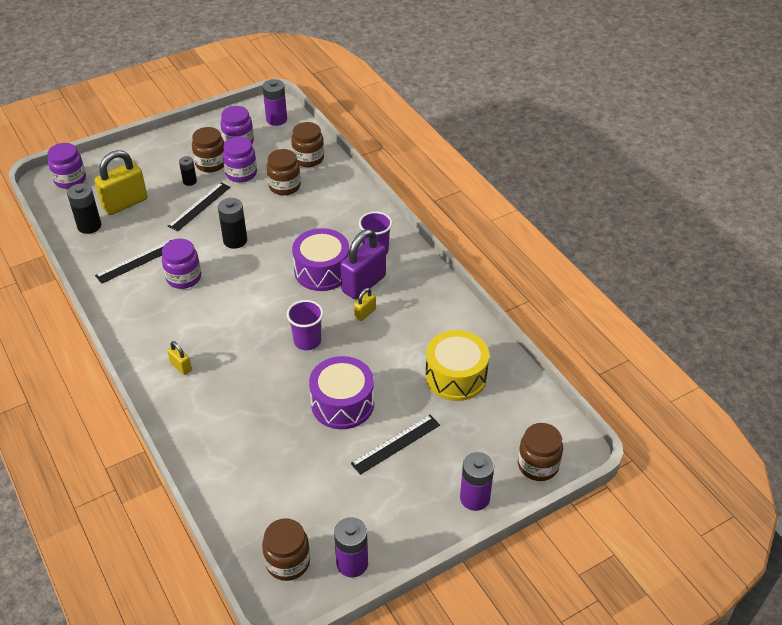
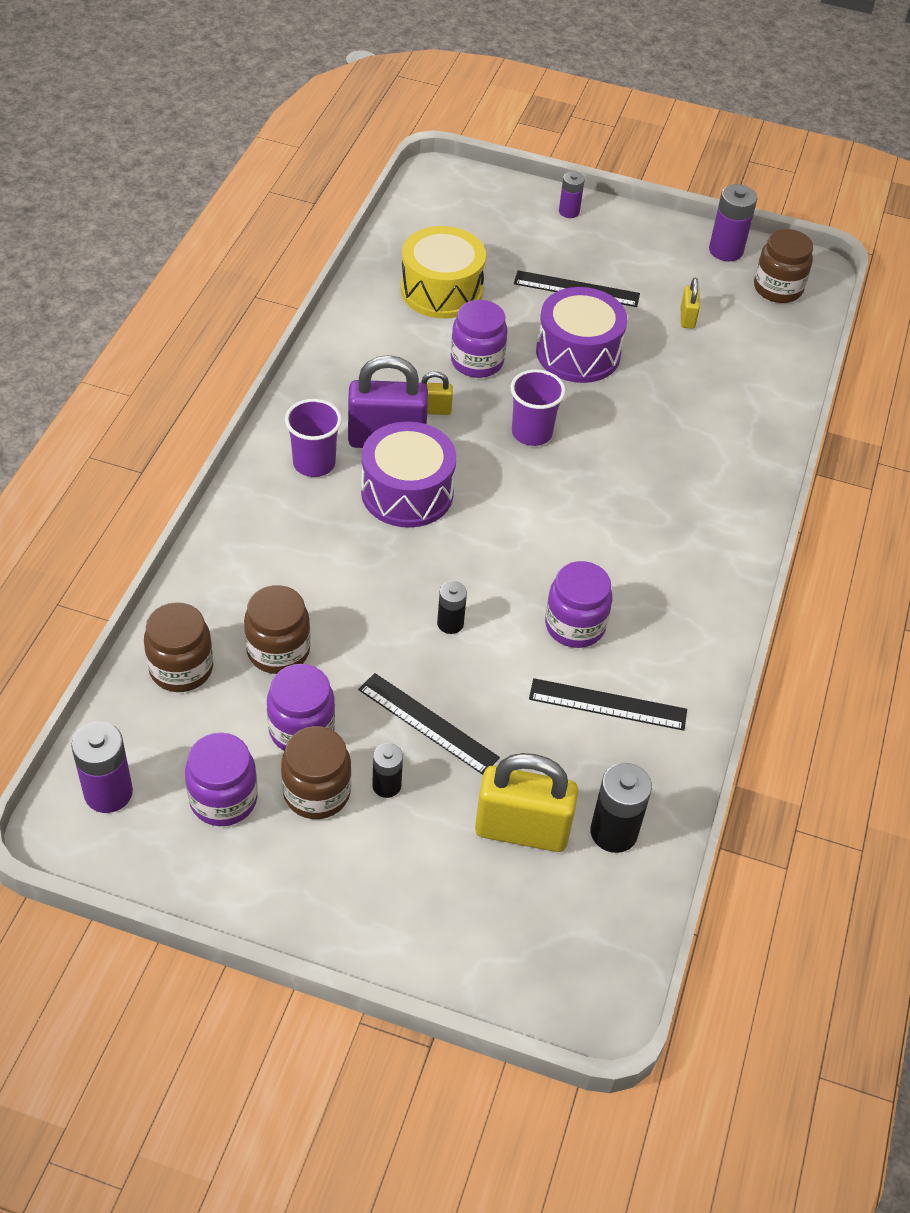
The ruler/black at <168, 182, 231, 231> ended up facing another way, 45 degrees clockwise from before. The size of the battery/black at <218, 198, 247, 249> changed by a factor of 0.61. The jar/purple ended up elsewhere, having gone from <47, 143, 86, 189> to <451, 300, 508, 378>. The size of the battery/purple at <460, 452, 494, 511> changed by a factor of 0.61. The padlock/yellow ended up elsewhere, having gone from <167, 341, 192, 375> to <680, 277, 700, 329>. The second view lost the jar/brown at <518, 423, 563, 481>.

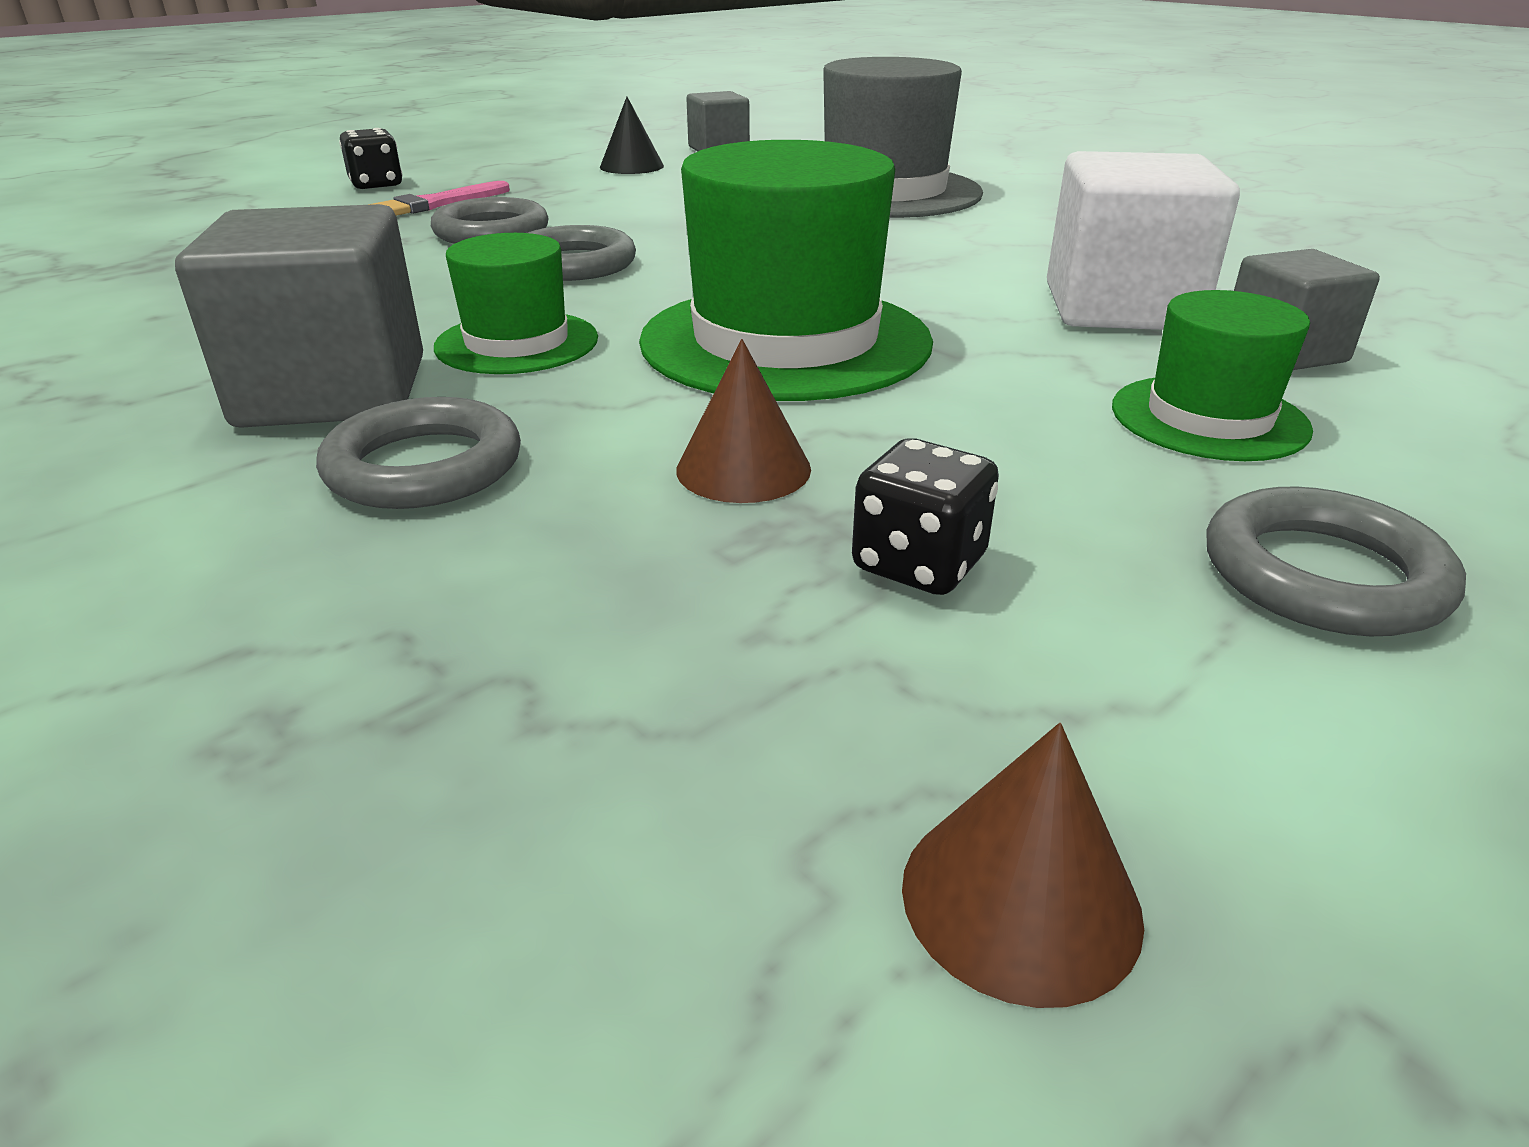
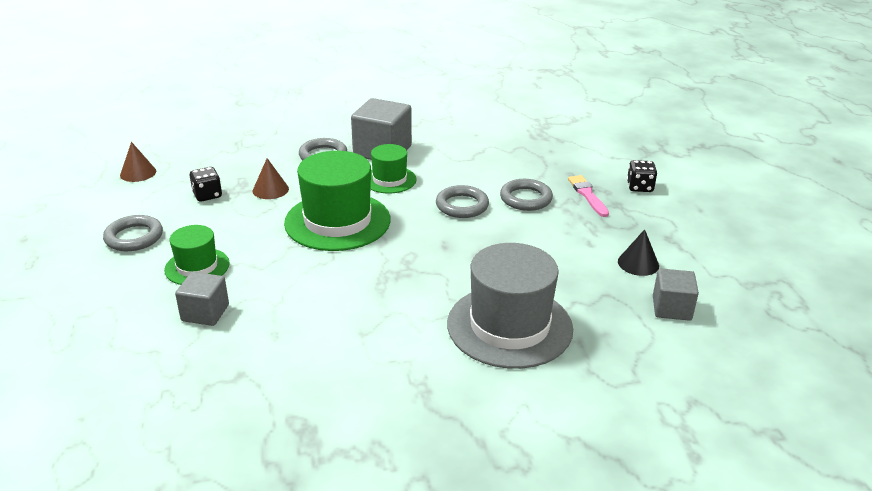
The second view lost the cube/white at <1047, 151, 1240, 330>.

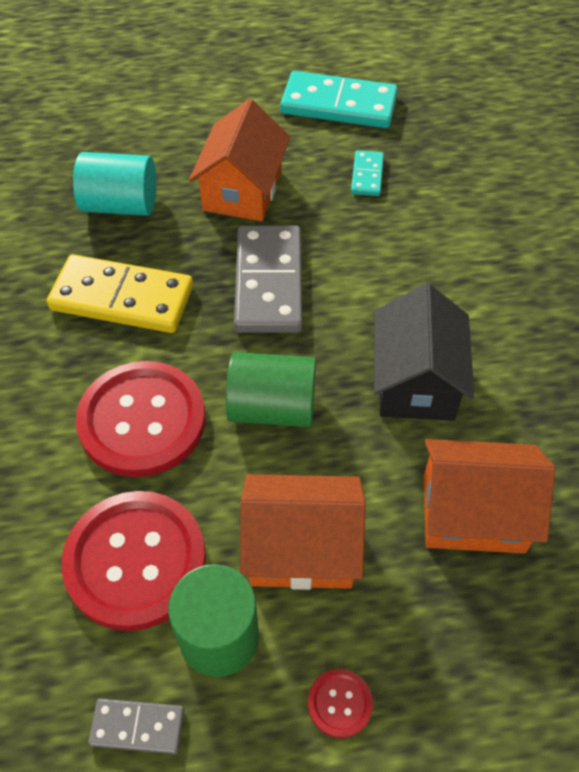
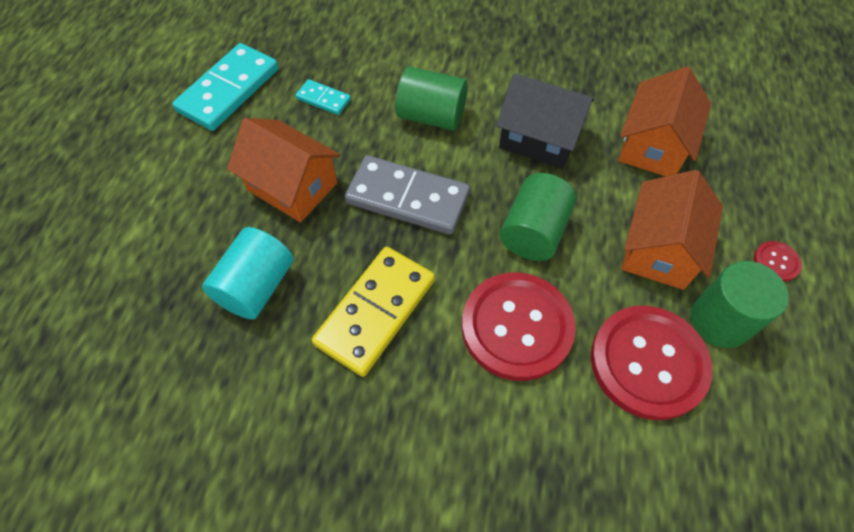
The second view gained the cylinder/green at <395, 67, 468, 131>. The second view lost the domino/grey at <88, 698, 184, 754>.

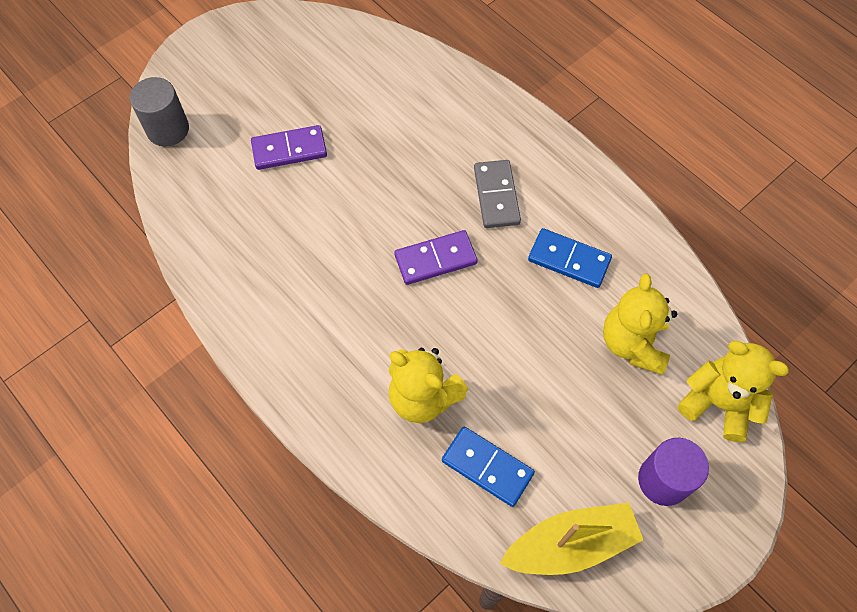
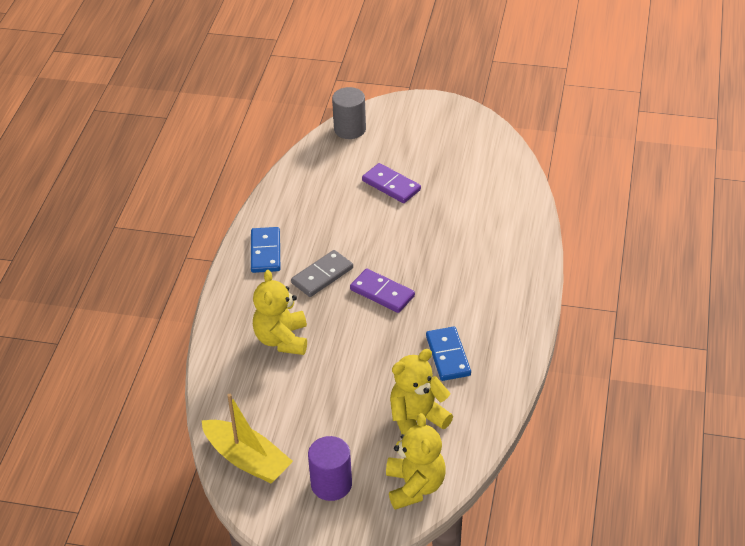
The domino/blue ended up elsewhere, having gone from <442, 427, 535, 507> to <251, 227, 280, 273>. The domino/grey ended up elsewhere, having gone from <474, 160, 521, 228> to <291, 250, 353, 297>.

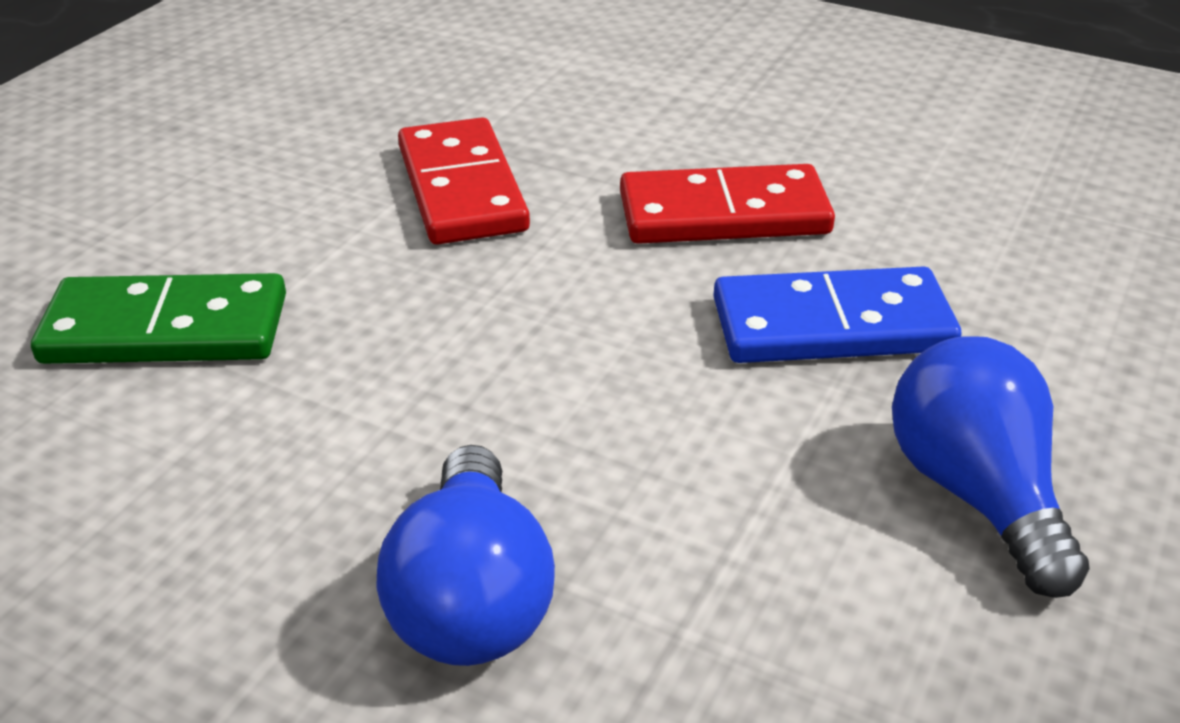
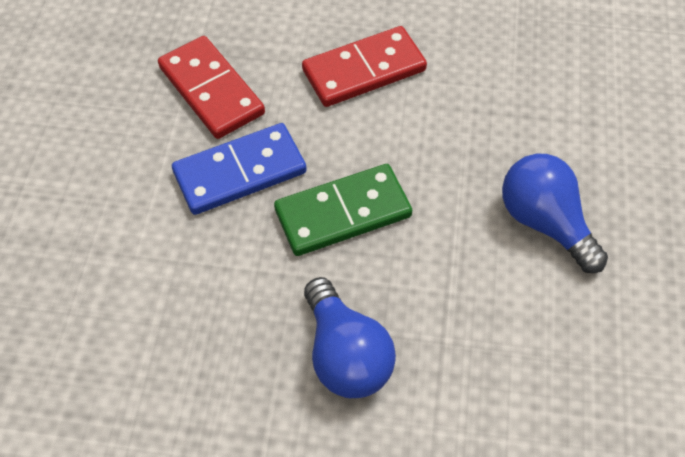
The domino/blue ended up elsewhere, having gone from <713, 267, 961, 363> to <172, 123, 307, 215>. The domino/green ended up elsewhere, having gone from <31, 273, 286, 364> to <274, 164, 412, 256>.

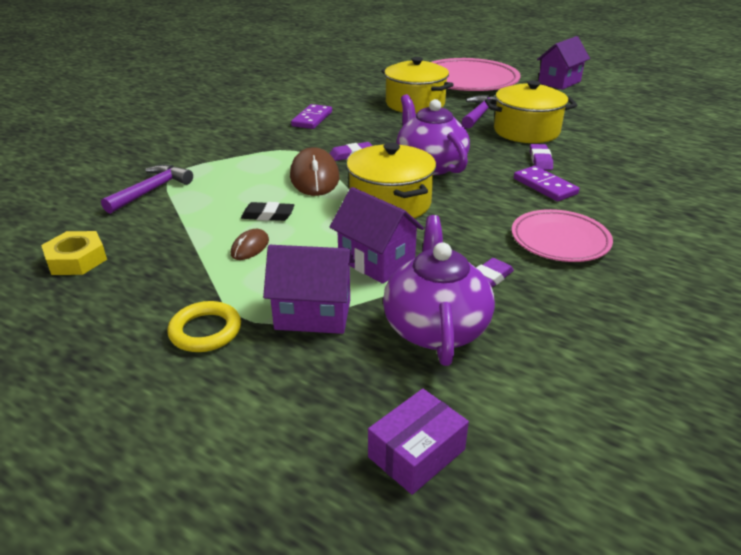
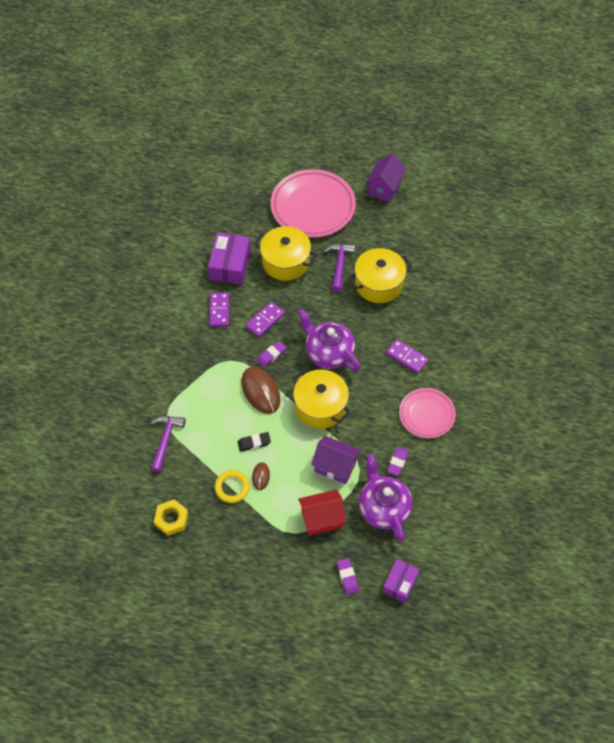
The second view gained the box/purple at <208, 233, 251, 285>. The ring/yellow ended up elsewhere, having gone from <167, 301, 241, 352> to <215, 470, 250, 503>. The second view gained the domino/purple at <245, 301, 285, 337>. What was the house/purple at <263, 245, 355, 334> turned into the house/red at <298, 489, 347, 536>. The eraser/purple ended up elsewhere, having gone from <530, 144, 553, 170> to <337, 558, 359, 595>.

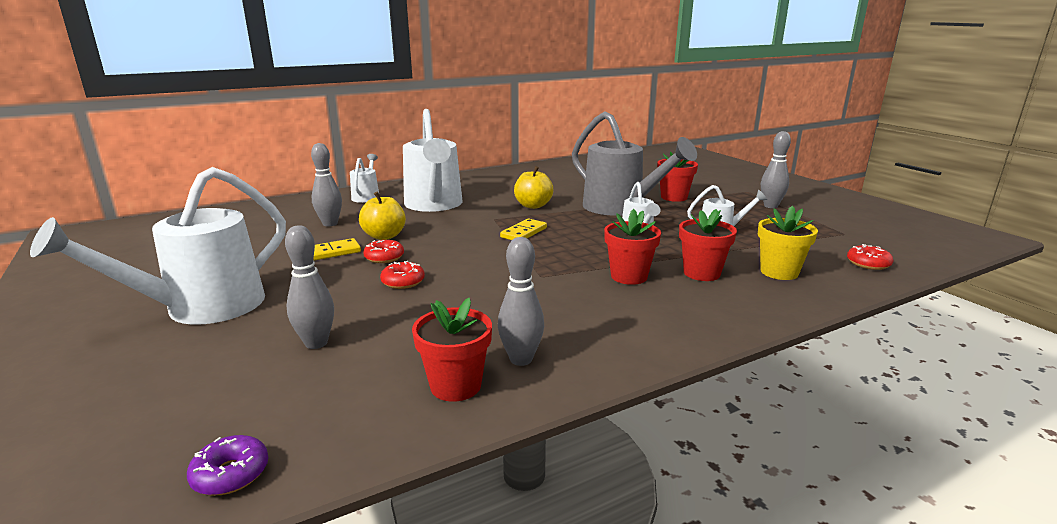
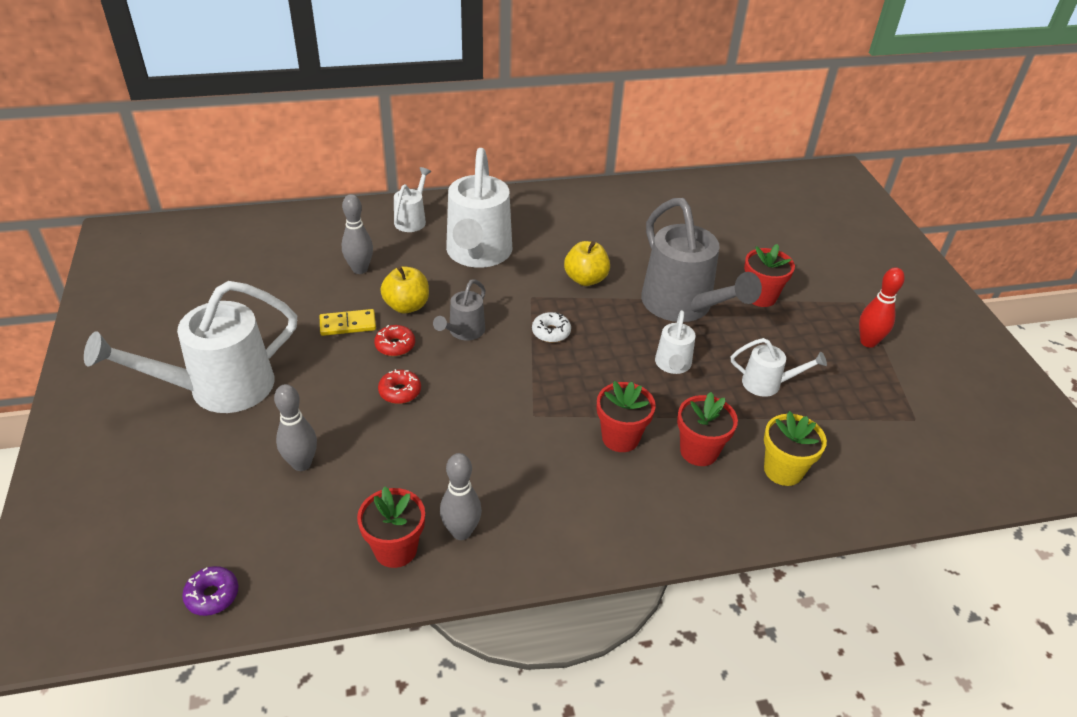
The second view gained the watering can/grey at <433, 279, 486, 341>. Where the domino/yellow stood at <500, 219, 547, 240>, the donut/white came to stand at <532, 312, 571, 343>. What was the bowling pin/grey at <761, 131, 791, 208> turned into the bowling pin/red at <859, 267, 905, 348>. The second view lost the donut/red at <847, 244, 893, 270>.

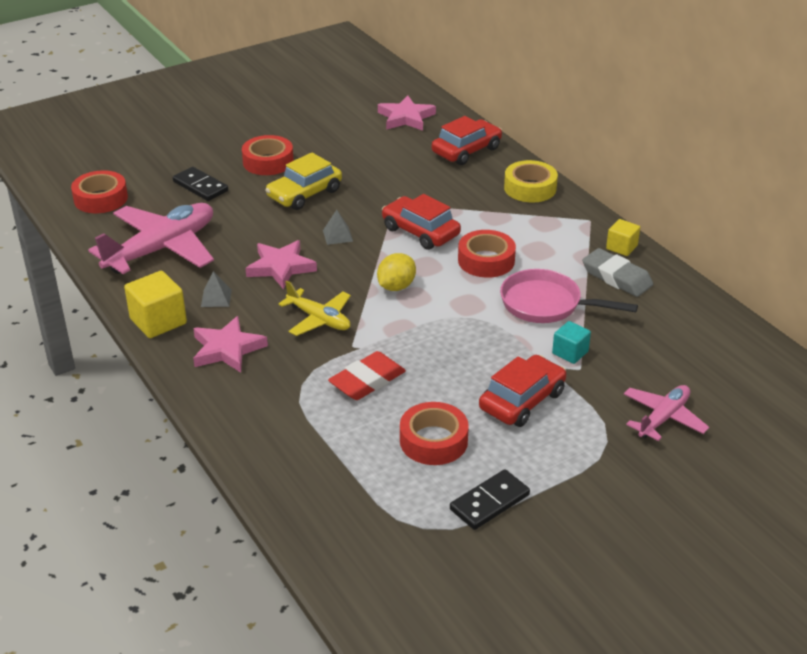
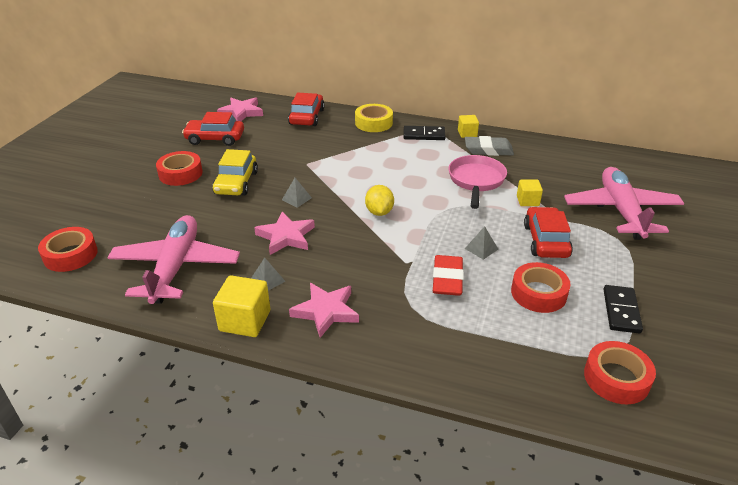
The car/red ended up elsewhere, having gone from <382, 194, 461, 250> to <182, 112, 244, 146>. The domino/black ended up elsewhere, having gone from <173, 167, 228, 201> to <404, 126, 446, 140>. The pan/pink at <500, 269, 638, 323> ended up facing another way, 120 degrees clockwise from before. The second view gained the pyramid/grey at <465, 226, 498, 260>. What was the cube/turquoise at <552, 321, 591, 364> turned into the cube/yellow at <517, 180, 543, 206>. The size of the plane/pink at <624, 385, 709, 441> changed by a factor of 1.80. The tape/red ended up elsewhere, having gone from <458, 230, 516, 278> to <584, 341, 656, 404>. The second view lost the plane/yellow at <279, 281, 351, 336>.

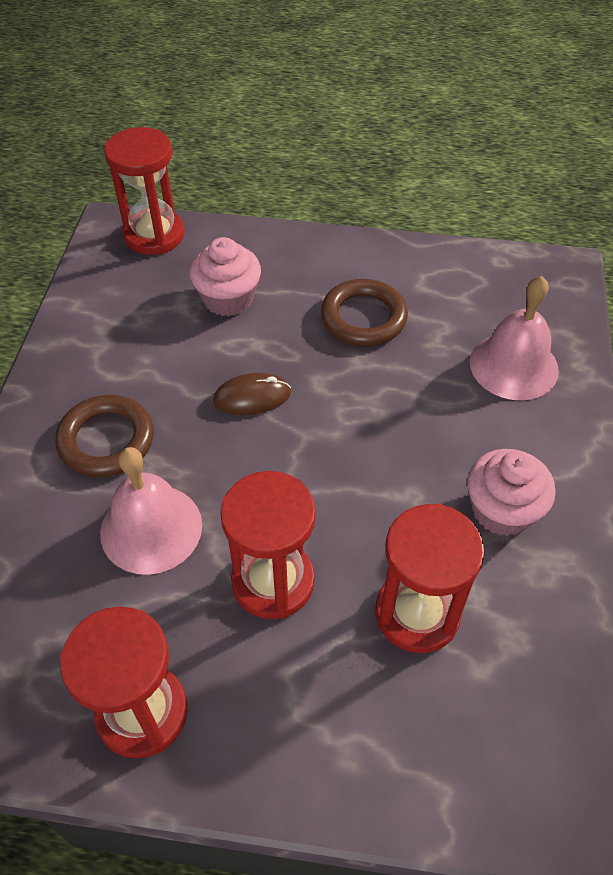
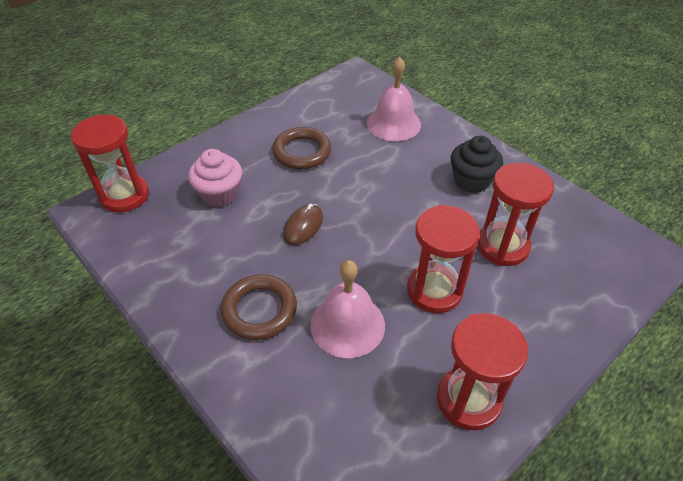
What was the cupcake/pink at <467, 449, 556, 536> turned into the cupcake/black at <451, 136, 503, 193>.

